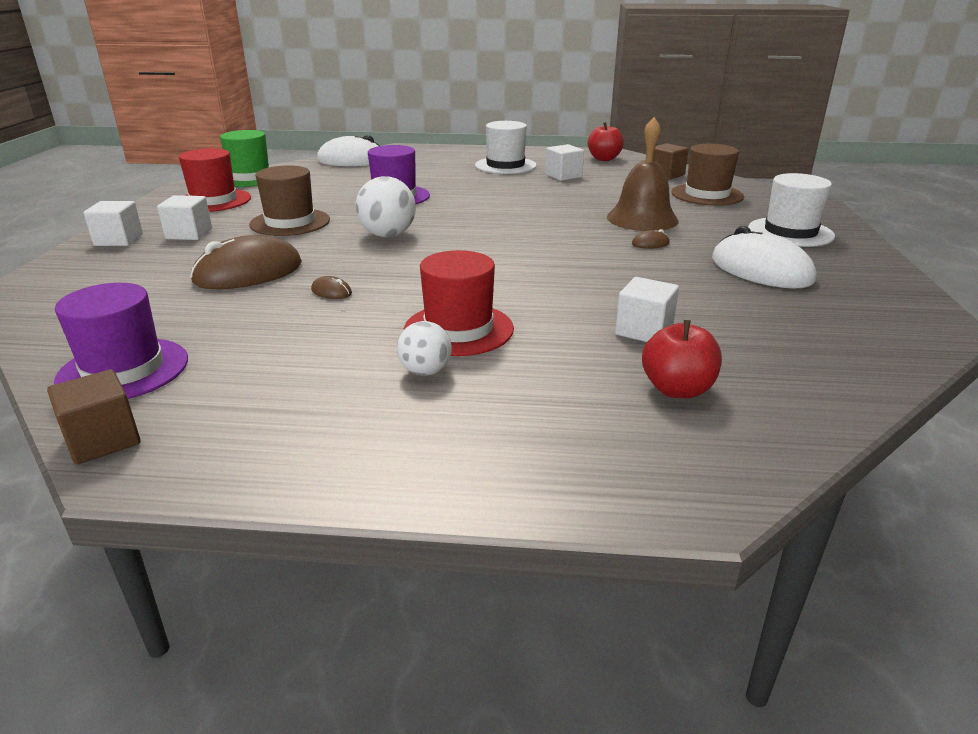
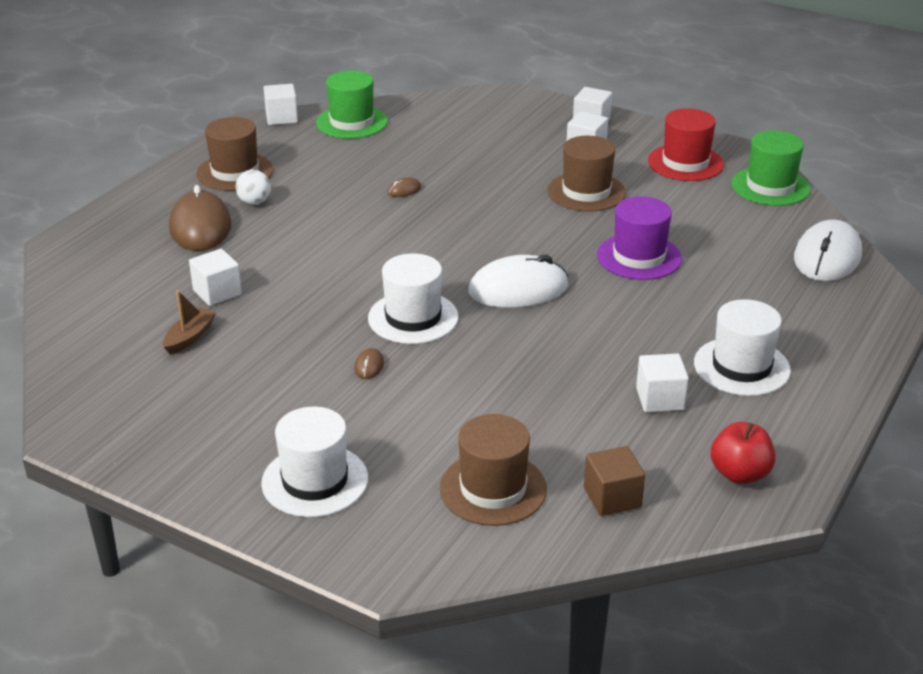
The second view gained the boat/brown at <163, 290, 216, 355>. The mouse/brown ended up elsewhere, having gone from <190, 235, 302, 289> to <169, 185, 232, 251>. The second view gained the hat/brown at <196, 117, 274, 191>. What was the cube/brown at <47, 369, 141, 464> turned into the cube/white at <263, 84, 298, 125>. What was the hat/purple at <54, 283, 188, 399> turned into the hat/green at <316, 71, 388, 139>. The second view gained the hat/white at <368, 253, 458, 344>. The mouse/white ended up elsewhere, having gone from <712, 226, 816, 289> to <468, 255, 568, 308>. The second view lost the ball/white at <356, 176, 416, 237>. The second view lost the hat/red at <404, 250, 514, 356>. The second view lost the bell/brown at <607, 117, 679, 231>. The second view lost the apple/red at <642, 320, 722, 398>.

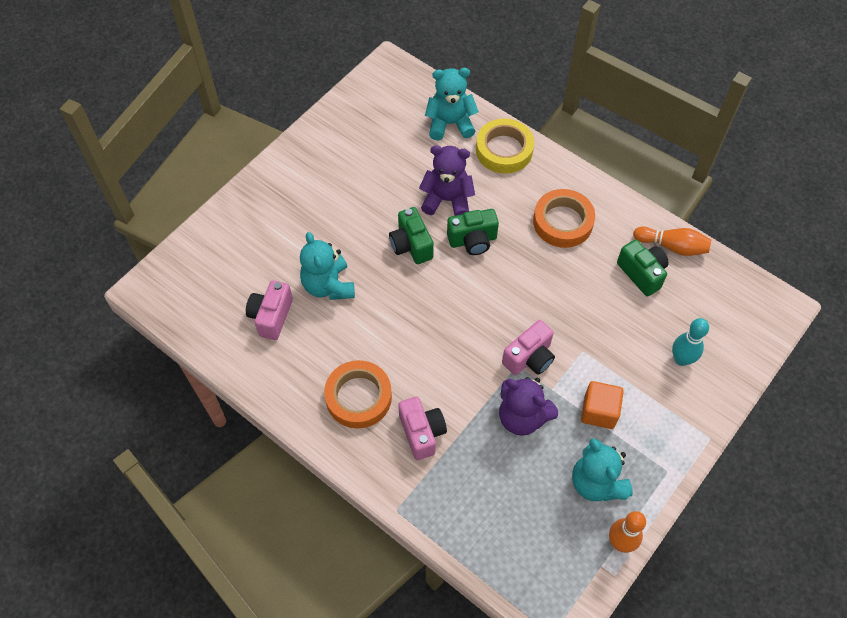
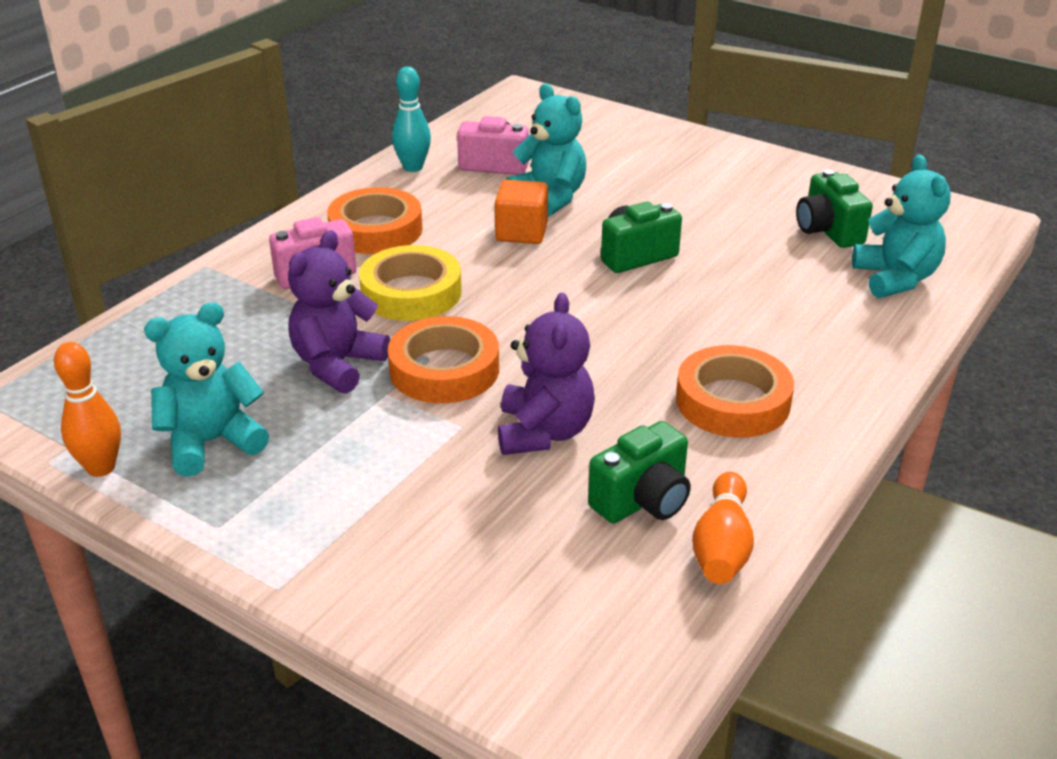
The tape/yellow ended up elsewhere, having gone from <476, 118, 534, 174> to <359, 245, 462, 321>. Where the camera/pink stood at <502, 320, 555, 375>, the tape/orange came to stand at <388, 316, 499, 403>. The bowling pin/turquoise ended up elsewhere, having gone from <672, 318, 709, 366> to <392, 67, 431, 172>. The cube/orange ended up elsewhere, having gone from <581, 381, 624, 429> to <495, 180, 548, 244>. The teddy bear/purple ended up elsewhere, having gone from <419, 145, 475, 216> to <498, 293, 595, 455>. The teddy bear/turquoise at <300, 232, 355, 300> ended up facing another way, 75 degrees clockwise from before. The camera/green ended up elsewhere, having gone from <447, 209, 499, 255> to <796, 169, 873, 248>.

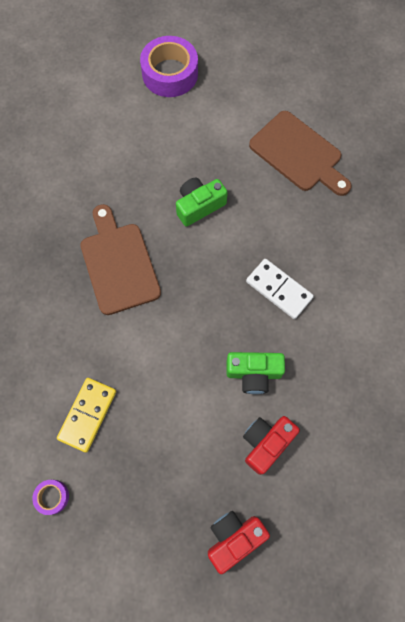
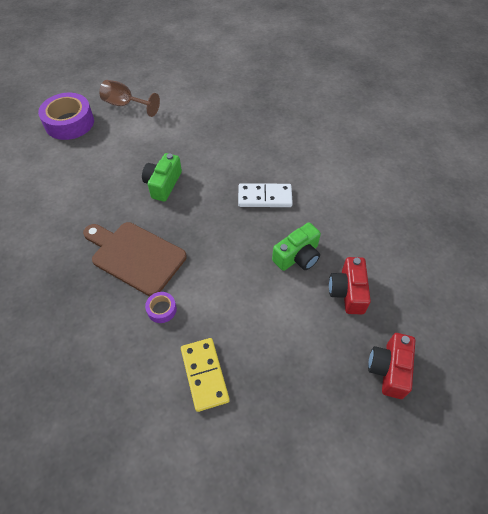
The second view gained the goblet/brown at <99, 80, 160, 117>. The tape/purple ended up elsewhere, having gone from <32, 480, 69, 515> to <145, 292, 177, 323>. The second view lost the cutting board/brown at <249, 111, 352, 196>.

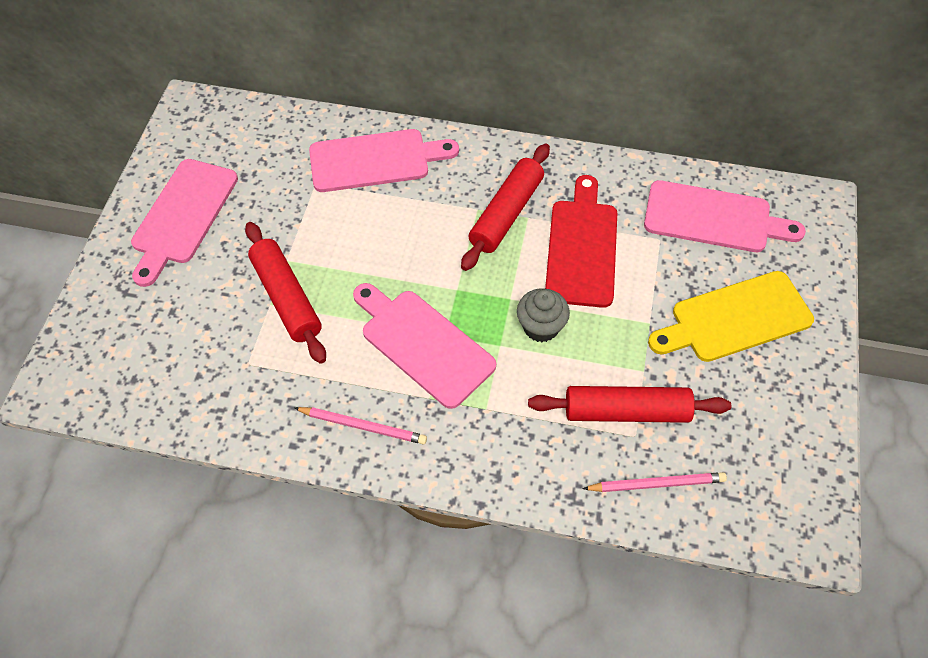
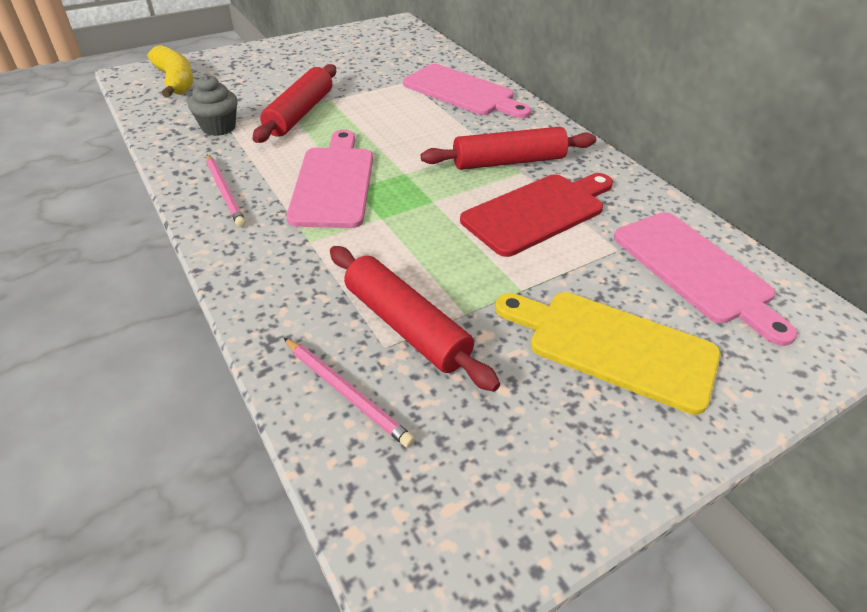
The second view gained the banana/yellow at <148, 45, 193, 98>. The cupcake/grey ended up elsewhere, having gone from <517, 288, 570, 342> to <188, 75, 238, 136>. The second view lost the cutting board/pink at <131, 159, 238, 287>.

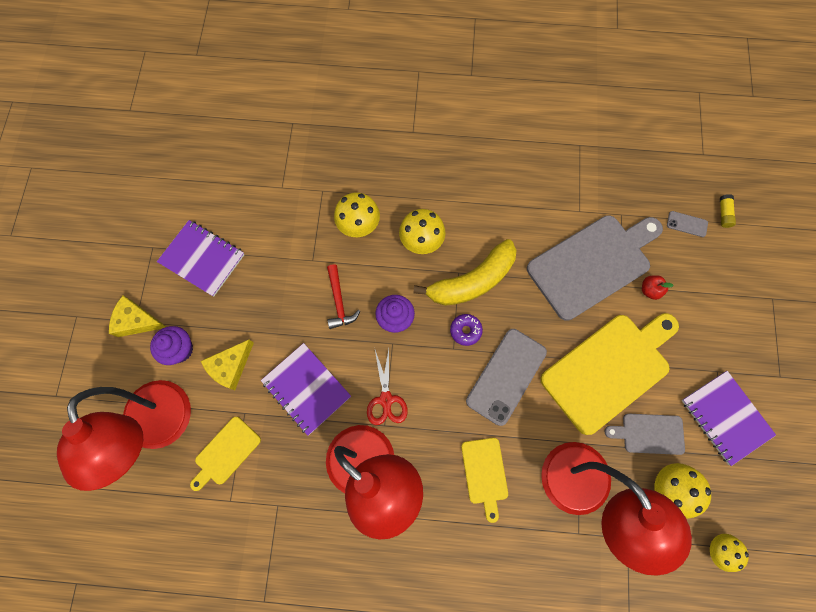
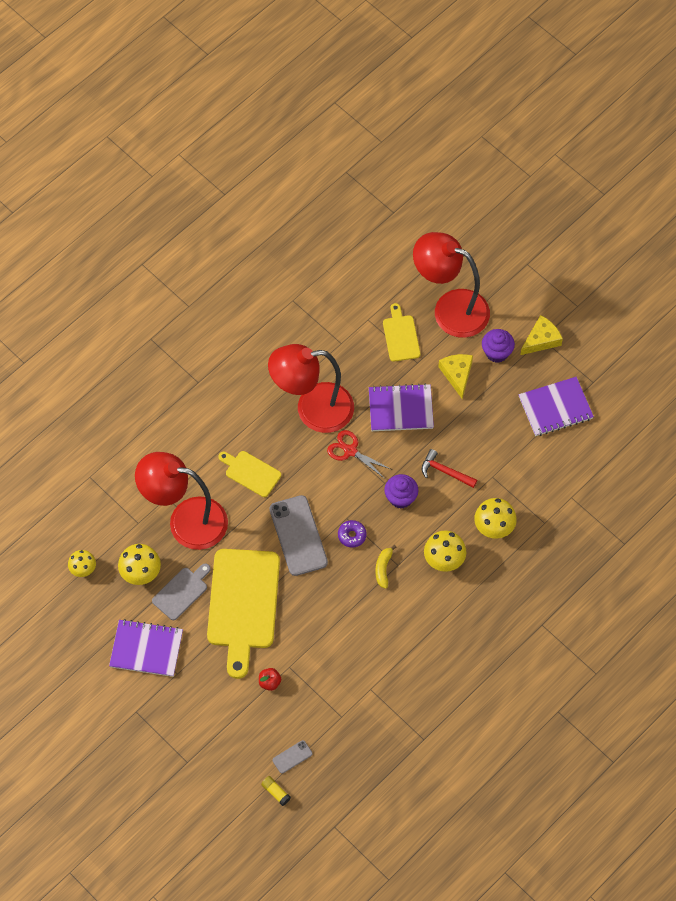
The size of the banana/yellow at <414, 239, 517, 306> changed by a factor of 0.46. The second view lost the cutting board/grey at <527, 215, 663, 321>.

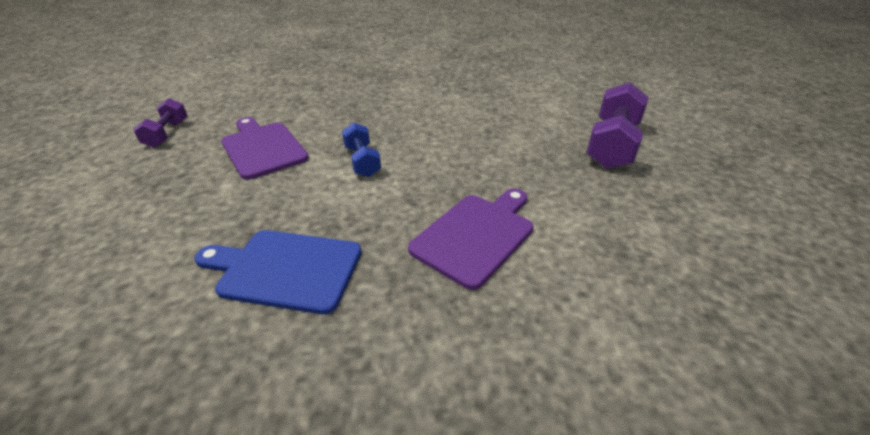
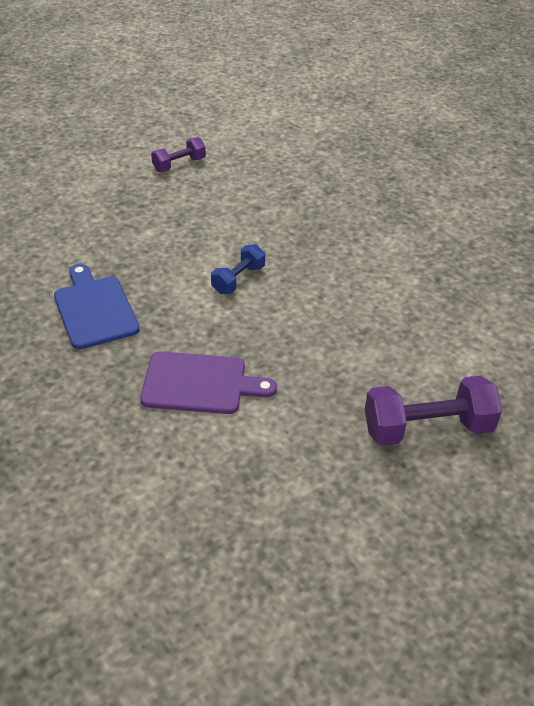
The second view lost the cutting board/purple at <221, 117, 309, 180>.

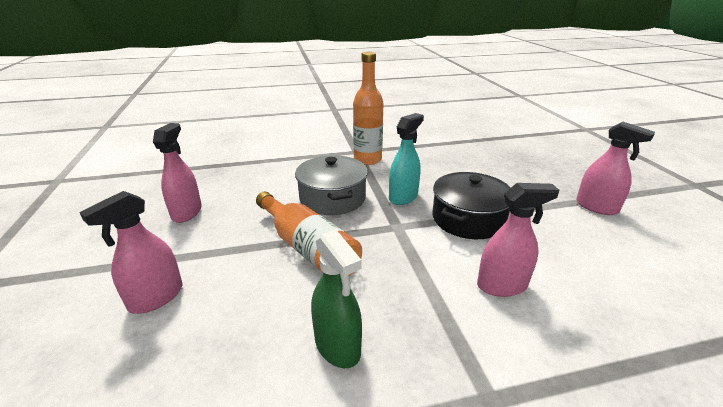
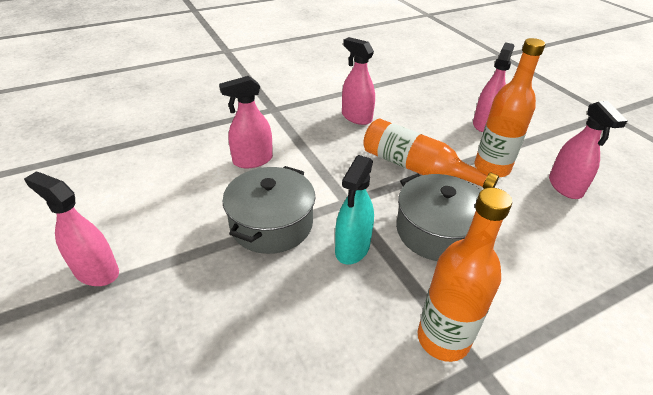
What was the pot/black at <432, 172, 511, 239> turned into the pot/grey at <222, 166, 315, 254>. What was the spray bottle/green at <311, 229, 362, 368> turned into the spray bottle/pink at <342, 37, 375, 125>. The second view gained the bottle/orange at <474, 38, 545, 178>.

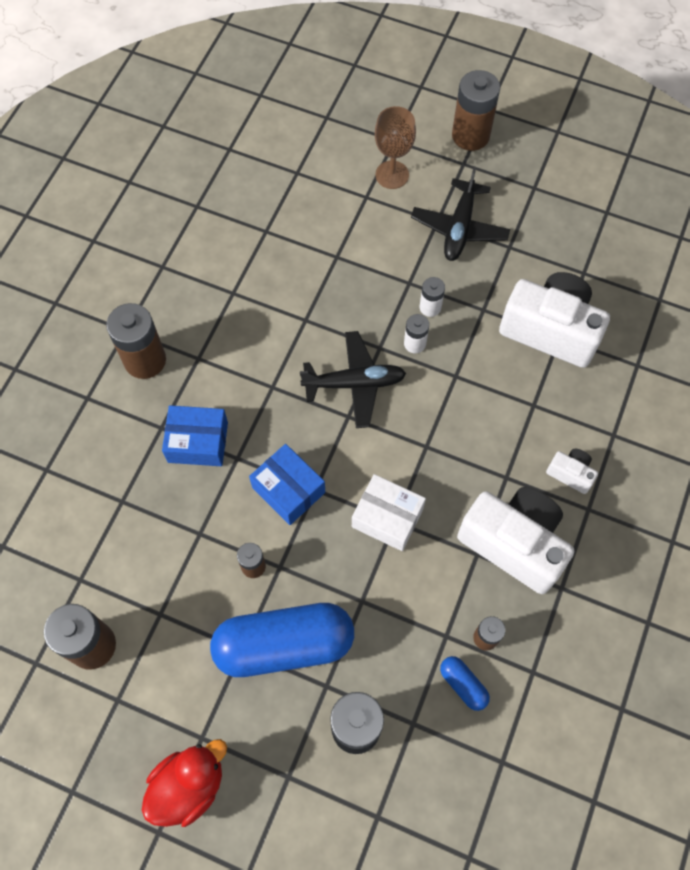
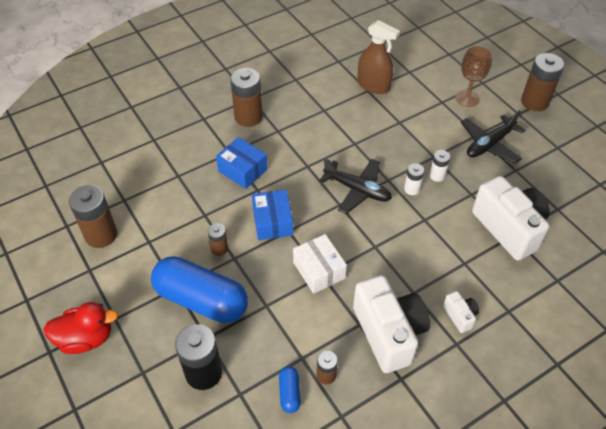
The second view gained the spray bottle/brown at <358, 20, 400, 94>.

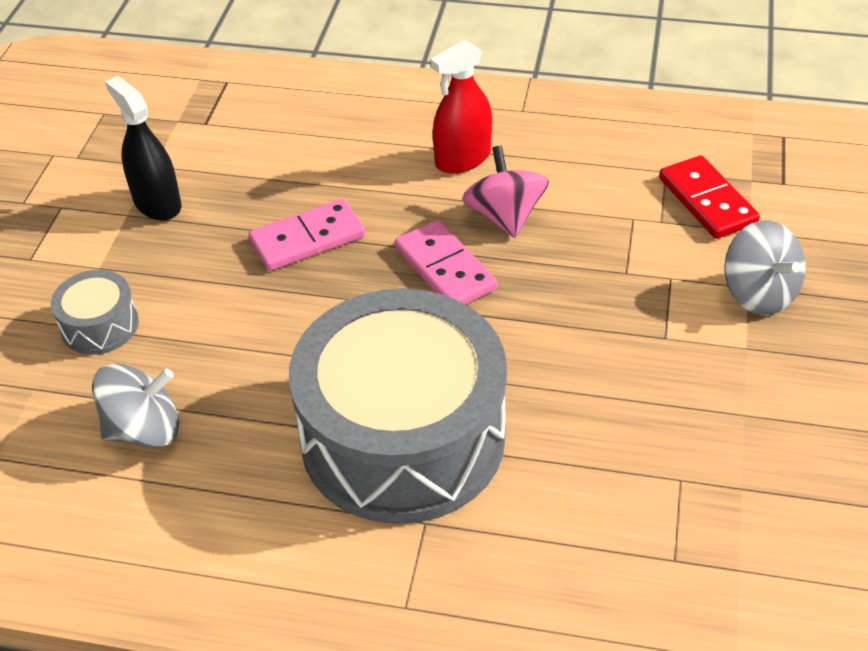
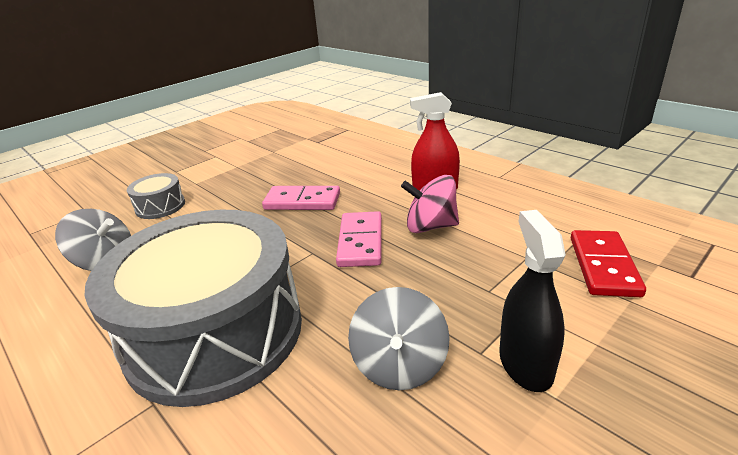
The spinning top/grey ended up elsewhere, having gone from <725, 220, 806, 315> to <348, 287, 450, 390>. The spinning top/pink at <462, 146, 549, 238> ended up facing another way, 105 degrees counterclockwise from before. The spray bottle/black ended up elsewhere, having gone from <105, 76, 182, 221> to <499, 210, 566, 392>.

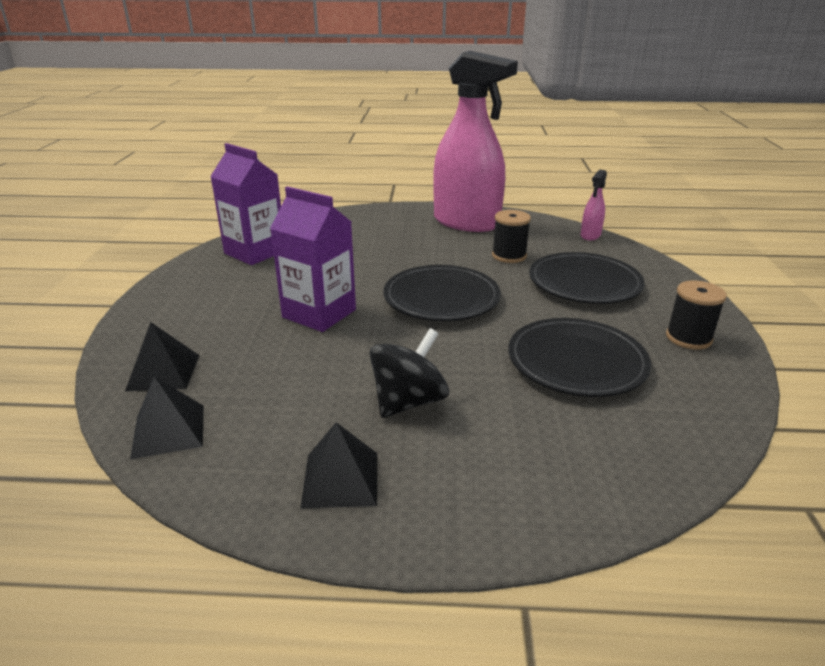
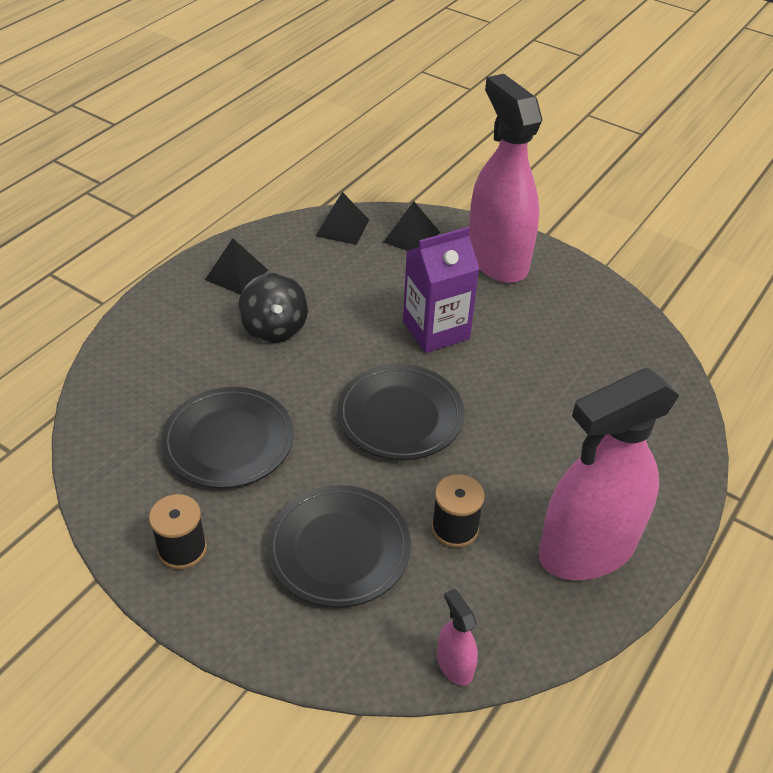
The second view gained the spray bottle/pink at <469, 74, 542, 283>. The second view lost the carton/purple at <210, 143, 281, 265>.

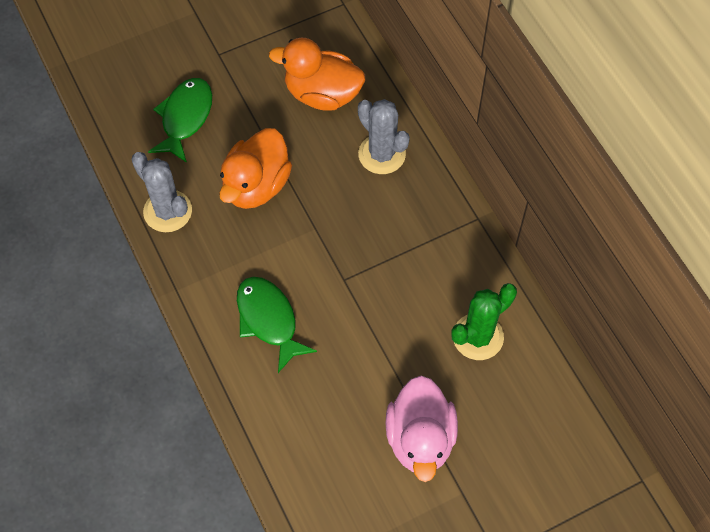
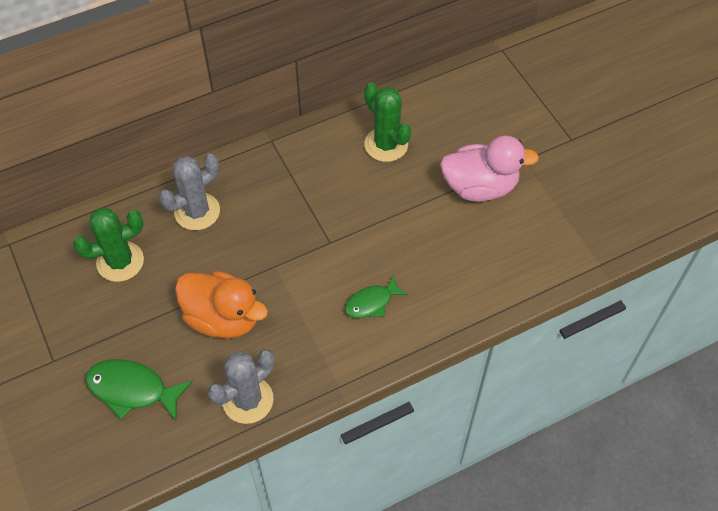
Where the duck/orange stood at <269, 38, 365, 111>, the cactus/green came to stand at <73, 208, 144, 282>. The size of the fish/green at <237, 277, 317, 373> changed by a factor of 0.65.

